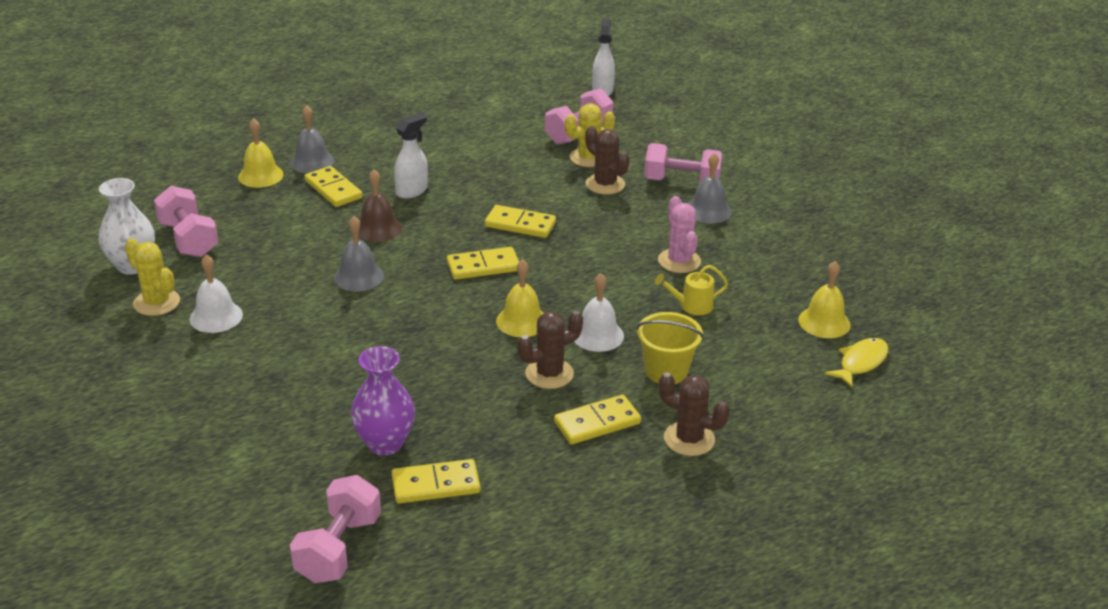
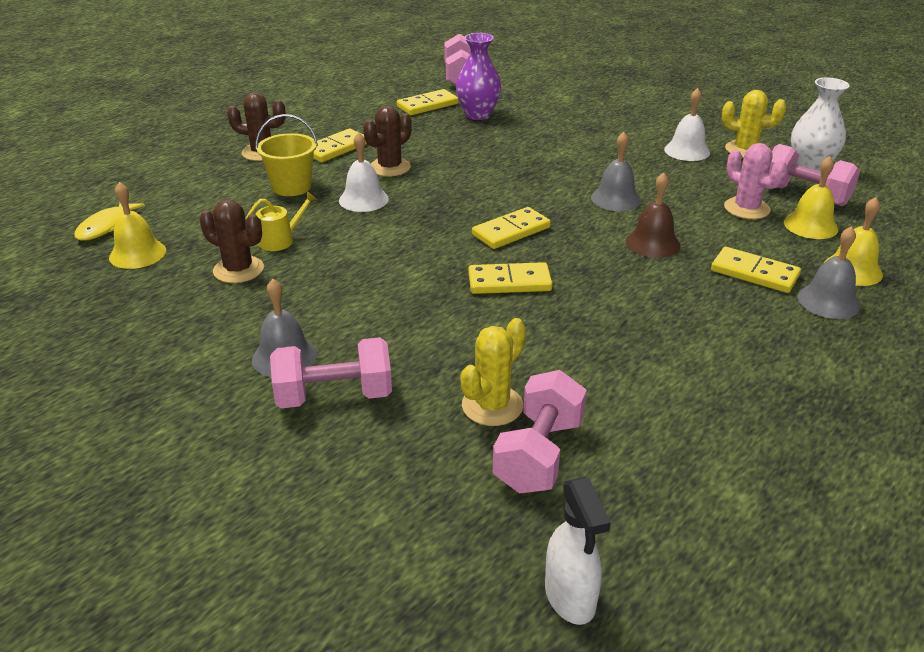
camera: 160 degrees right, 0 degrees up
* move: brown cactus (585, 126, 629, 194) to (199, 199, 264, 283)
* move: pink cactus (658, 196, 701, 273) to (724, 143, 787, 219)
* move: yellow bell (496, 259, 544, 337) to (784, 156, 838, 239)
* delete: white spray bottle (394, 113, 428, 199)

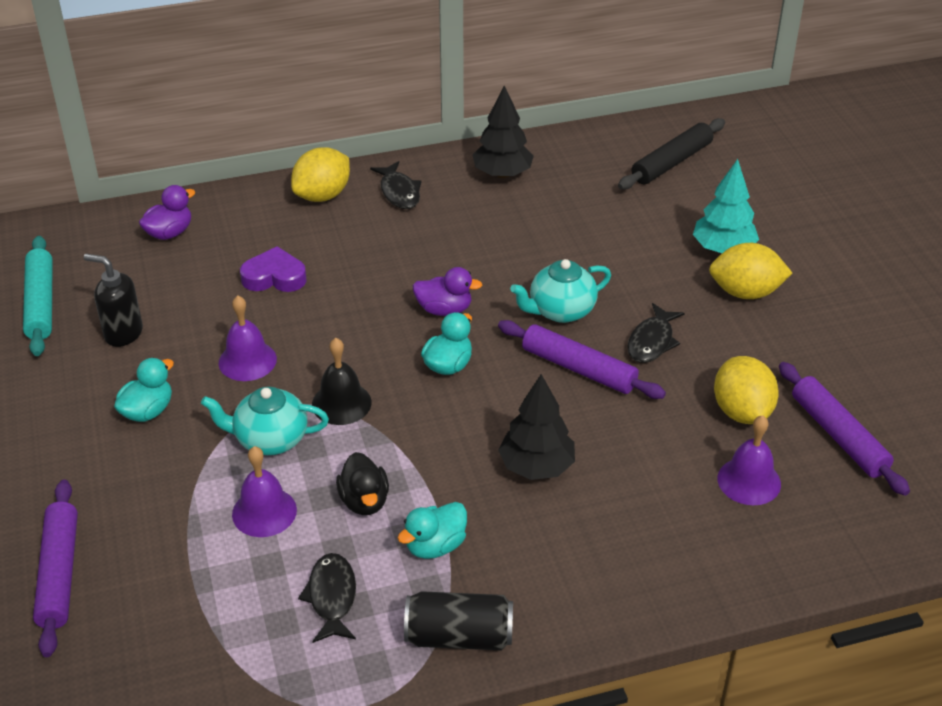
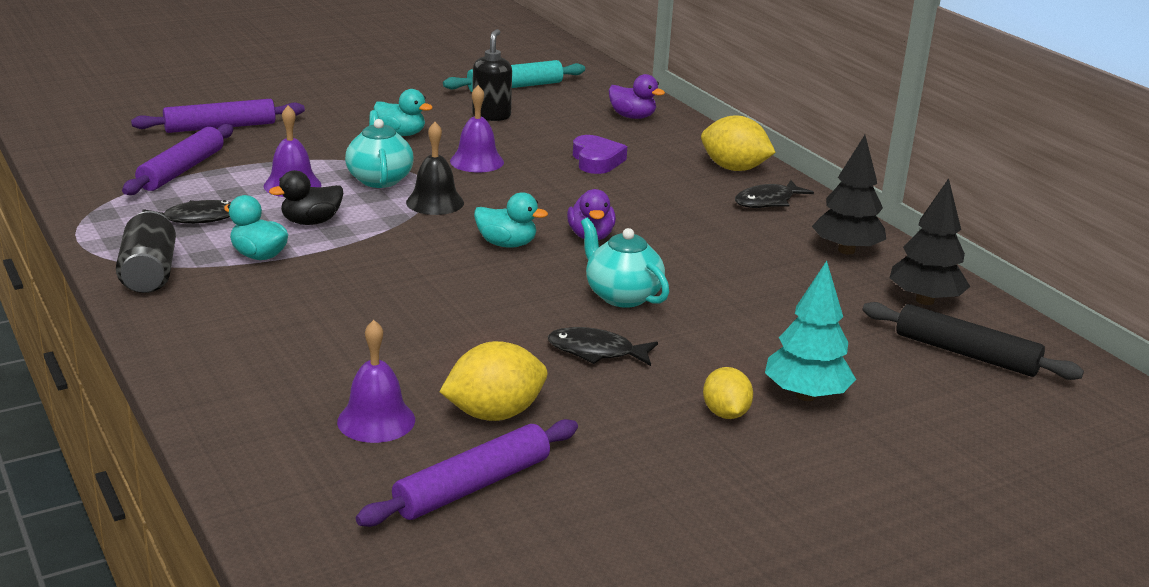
camera: 75 degrees right, 15 degrees down
* move: purple rolling pin (498, 320, 666, 399) to (122, 124, 234, 195)
* resize: yellow lemon (709, 243, 792, 299) = (703, 367, 753, 419) x0.64
* move: black tree (498, 374, 575, 480) to (890, 178, 970, 305)

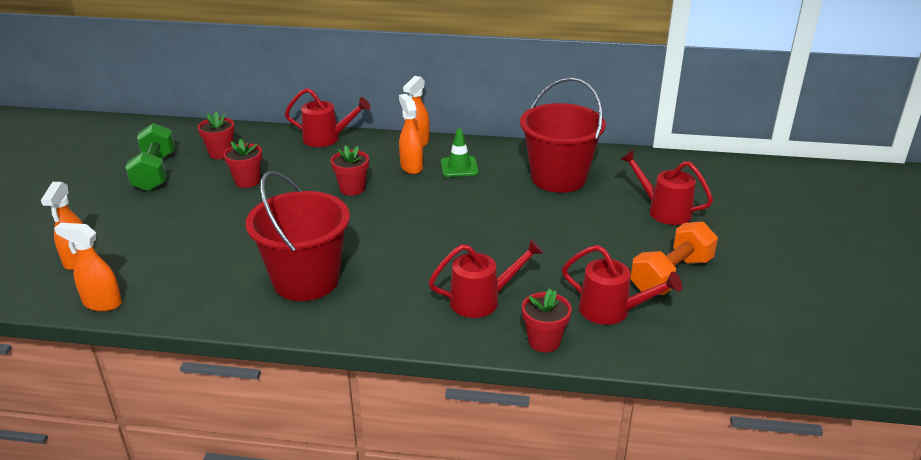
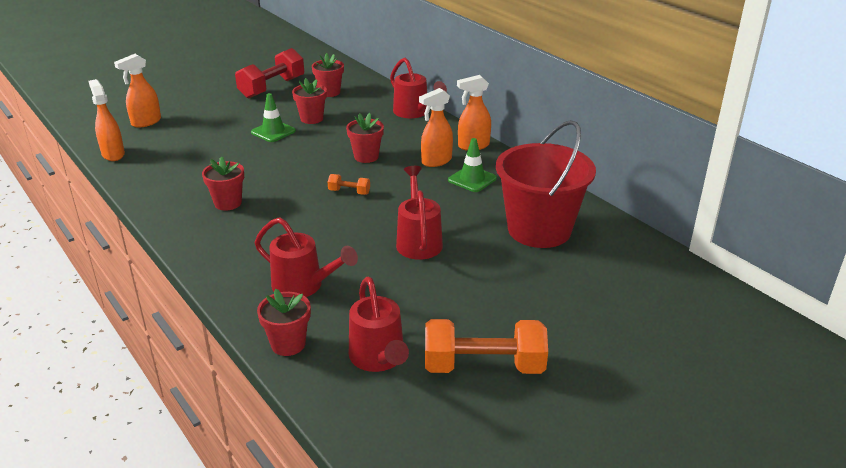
camera: 45 degrees right, 0 degrees up
* replace: red bucket (246, 171, 350, 301) to red flower pot (202, 156, 244, 211)
* recolor: green dumbbell (125, 123, 175, 191) to red dumbbell (235, 48, 304, 98)
* insert: green traffic cone (251, 93, 296, 142)
* insert: orange dumbbell (328, 174, 370, 195)
* move: red watering can (620, 150, 713, 225) to (396, 166, 443, 260)
* rotate: orange spray bottle (399, 94, 423, 174) = (419, 88, 453, 167) 150 degrees counterclockwise

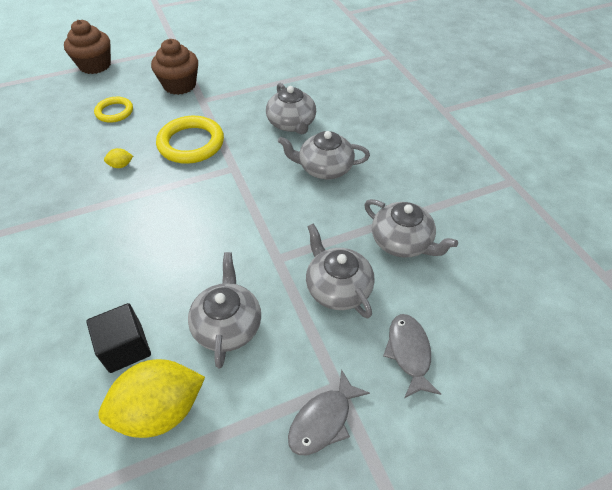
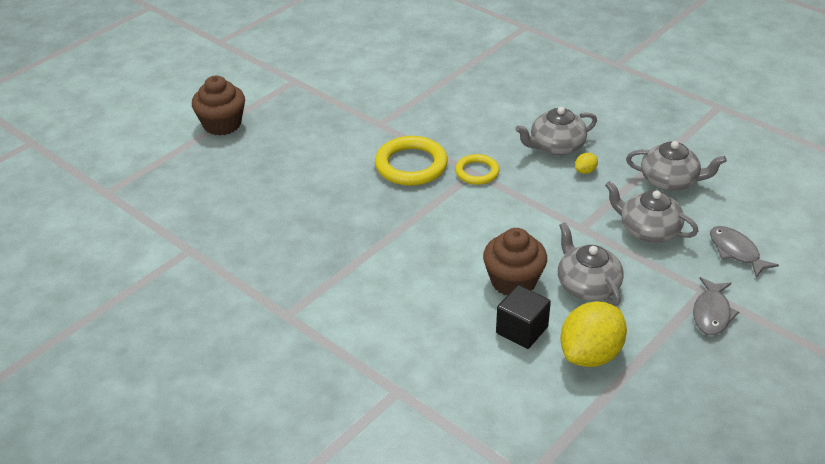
camera: 25 degrees left, 10 degrees down
* move: yellow ring (94, 97, 133, 123) to (455, 154, 500, 185)
* move: brown cupcake (151, 39, 198, 95) to (483, 228, 547, 295)
* move: yellow lemon (104, 148, 133, 168) to (575, 153, 598, 174)
* delete: grey teapot (266, 83, 316, 135)

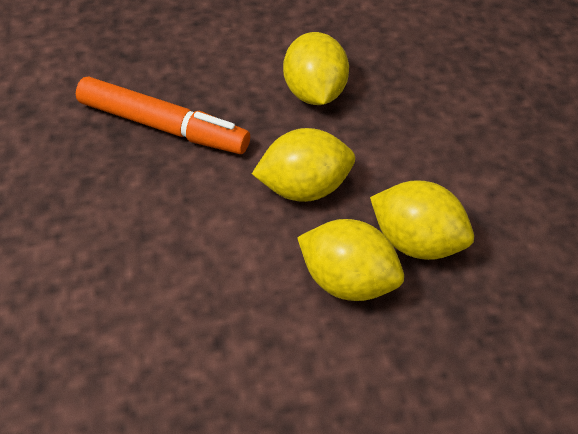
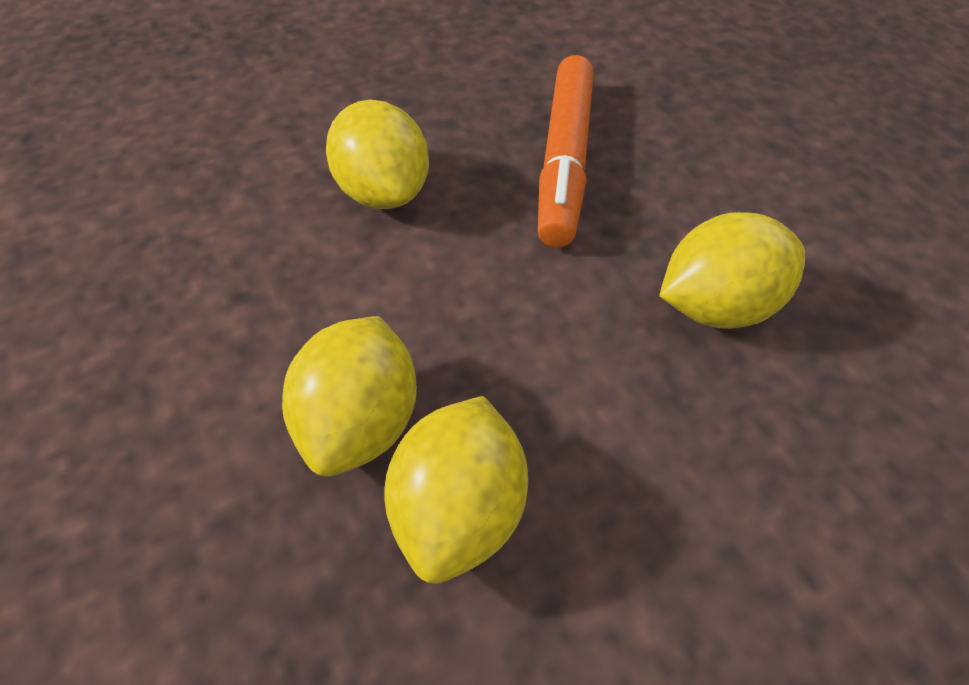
camera: 75 degrees right, 0 degrees up
* move: yellow lemon (252, 128, 355, 202) to (326, 100, 429, 209)

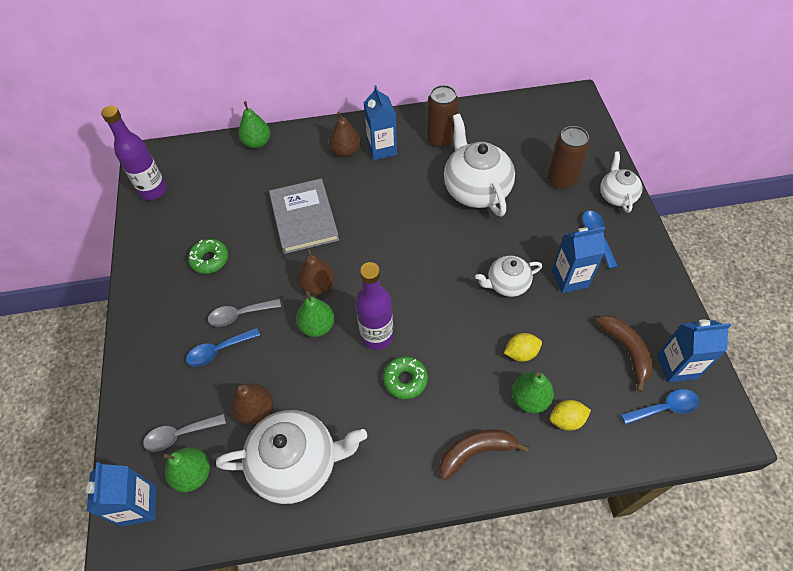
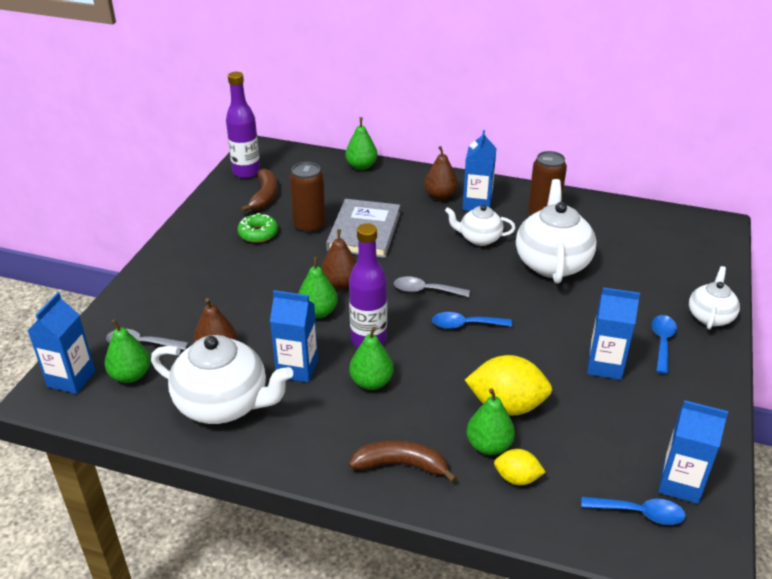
camera: 25 degrees right, 20 degrees down
* move: brown banana (596, 315, 653, 392) to (241, 168, 278, 212)
* insert: blue carton (270, 290, 318, 383)
* move: brown can (547, 126, 590, 189) to (289, 162, 326, 233)
* replace: green donut (383, 356, 428, 399) to green pear (349, 327, 394, 390)
* move: grey spoon (208, 299, 281, 327) to (394, 276, 470, 297)
* move: blue spoon (186, 328, 260, 367) to (432, 312, 512, 329)
* move: white teapot (475, 256, 542, 297) to (445, 205, 516, 246)
* resize: yellow lemon (504, 333, 542, 362) = (465, 355, 552, 416) x1.82

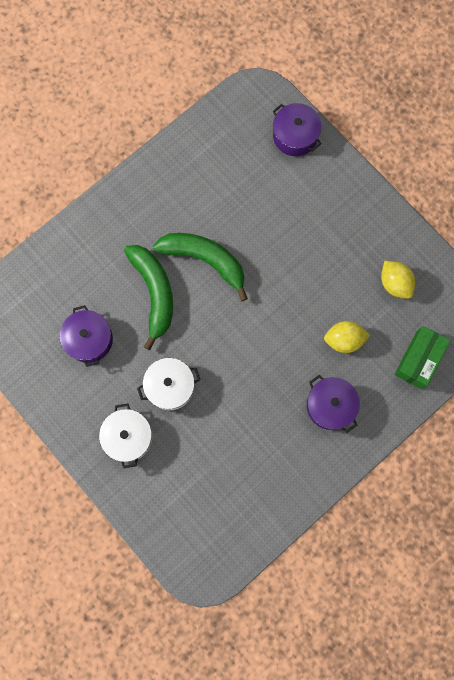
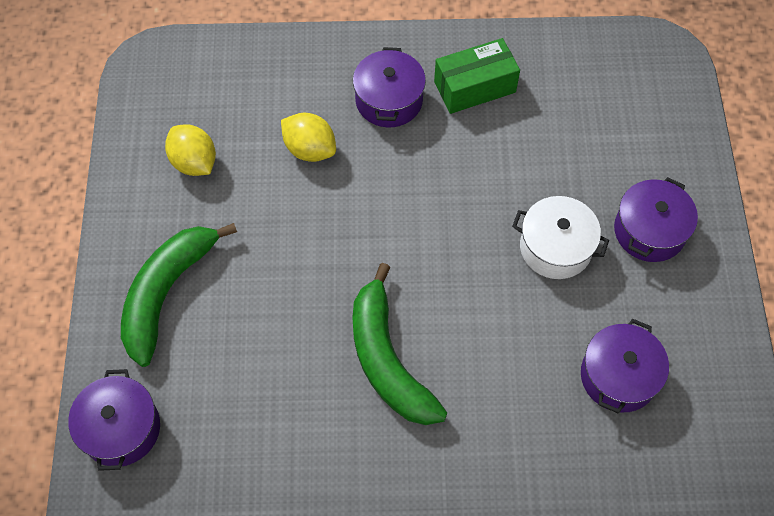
camera: 140 degrees left, 15 degrees down
* move: green banana (124, 245, 173, 350) to (121, 223, 237, 367)
* rotate: yellow lemon (381, 261, 415, 299) = (165, 124, 216, 176) 45 degrees counterclockwise
* move: green box (395, 326, 450, 389) to (434, 38, 520, 114)
* recolor: white pot (99, 403, 153, 468) to purple pot (614, 177, 698, 262)

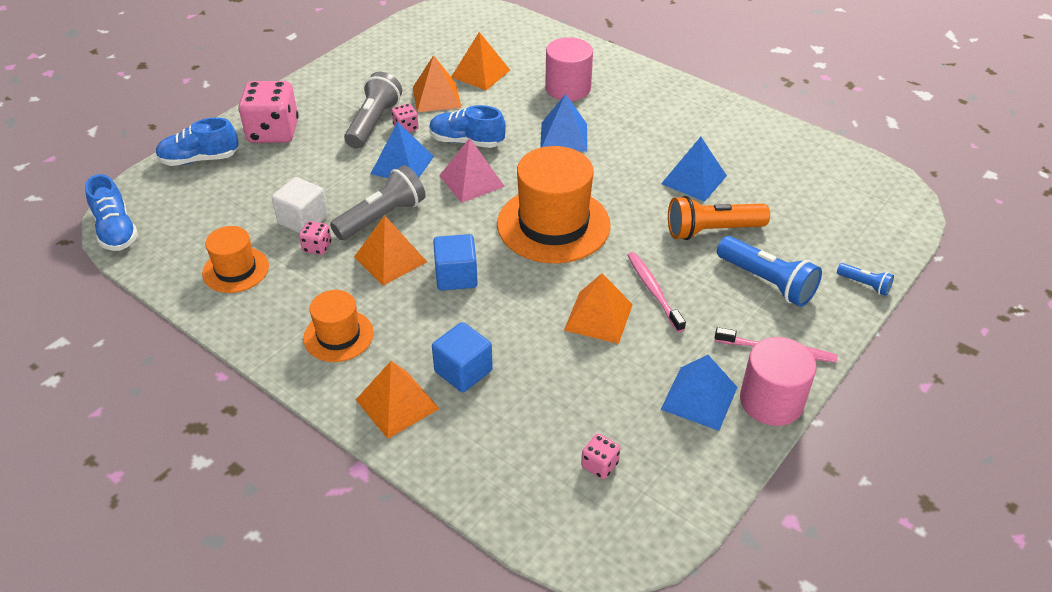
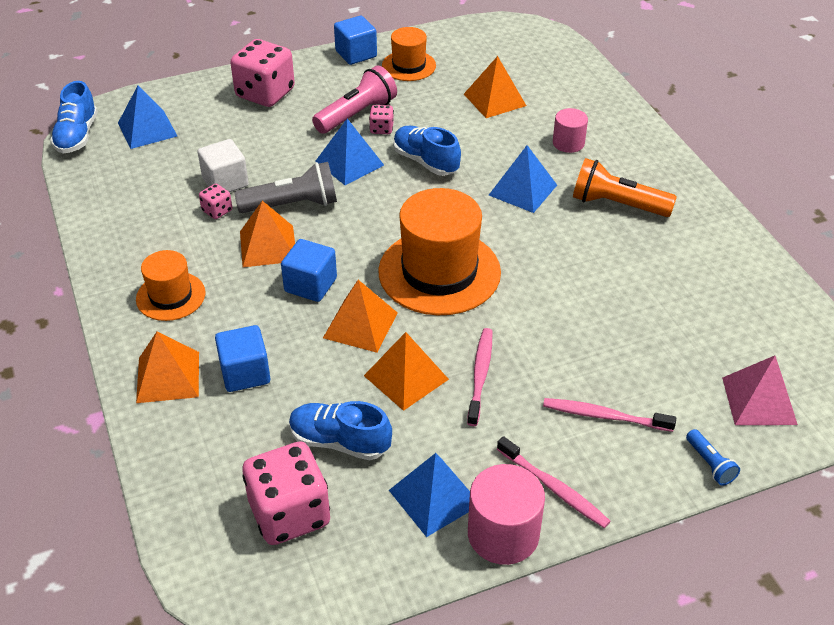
camera: 30 degrees right, 0 degrees up
* move: blue pyramid (661, 137, 727, 202) to (118, 85, 177, 149)
* resize: pink dice (581, 434, 620, 479) = (242, 441, 330, 545) x2.20
* move: blue shoe (155, 117, 239, 166) to (289, 401, 392, 460)
* recolor: grey flashlight (344, 72, 402, 149) to pink flashlight (312, 65, 397, 134)
* move: orange pyramid (413, 55, 462, 112) to (323, 280, 398, 353)
* insert: blue cube (334, 16, 377, 65)
* move: orange hat (202, 226, 269, 293) to (382, 27, 436, 81)
* replace: blue flashlight (717, 236, 822, 307) to pink toothbrush (543, 398, 676, 432)
* resize: pink cylinder (545, 37, 593, 101) = (553, 108, 588, 153) x0.63
* move: orange flashlight (668, 196, 770, 240) to (573, 158, 677, 217)
* move: pink pyramid (439, 138, 505, 203) to (722, 356, 798, 425)

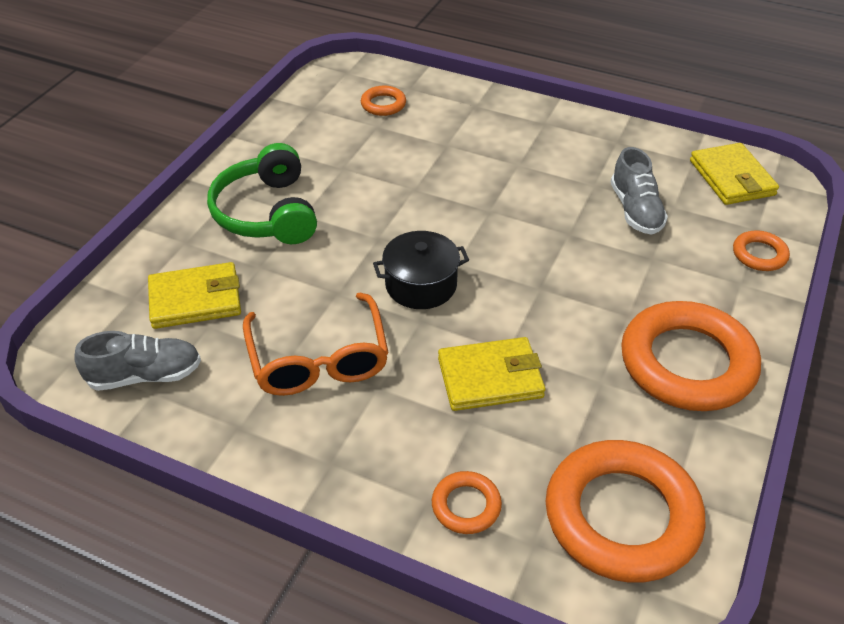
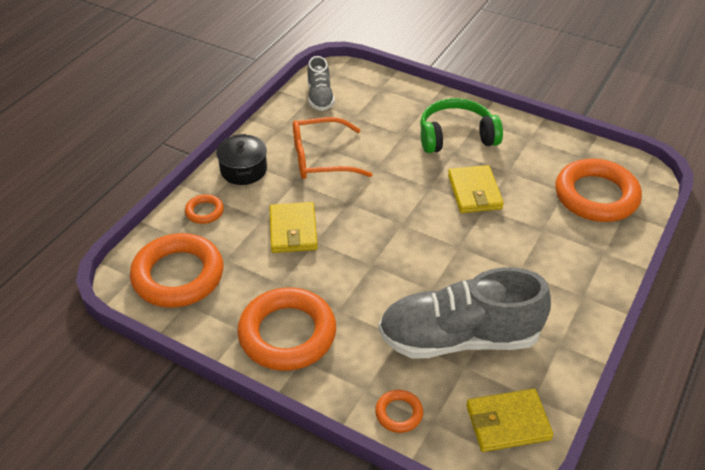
camera: 95 degrees right, 0 degrees up
* move: black pot (373, 231, 469, 309) to (216, 134, 267, 185)
* resize: grey shoe (611, 147, 668, 235) = (378, 267, 551, 359) x1.99
* move: yellow wallet (148, 262, 241, 329) to (448, 165, 504, 213)
* resize: orange ring (361, 85, 406, 116) = (556, 159, 642, 222) x2.21

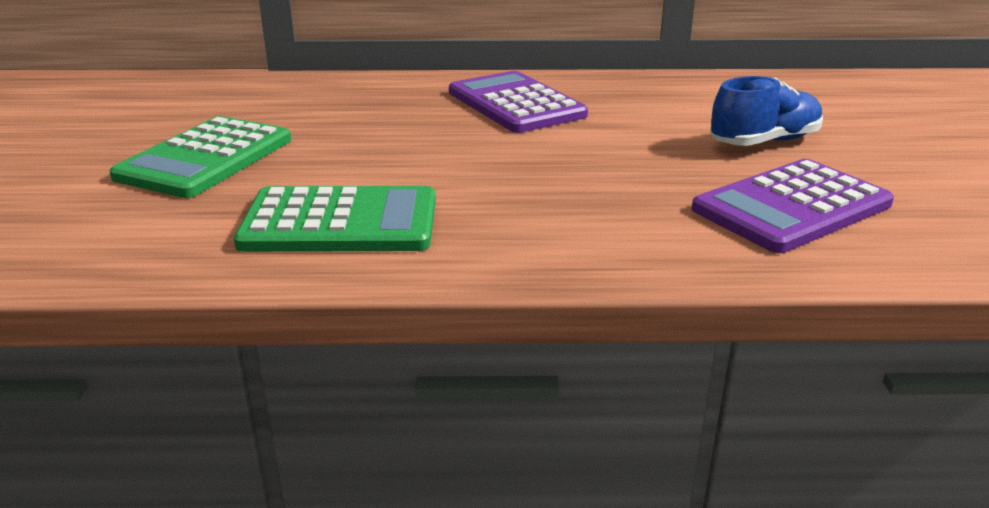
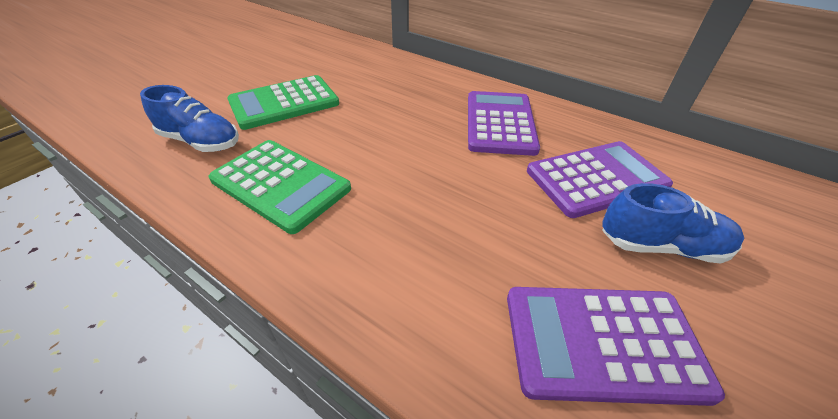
camera: 35 degrees right, 15 degrees up
* insert: blue shoe (140, 85, 239, 152)
* insert: purple calculator (527, 141, 673, 218)

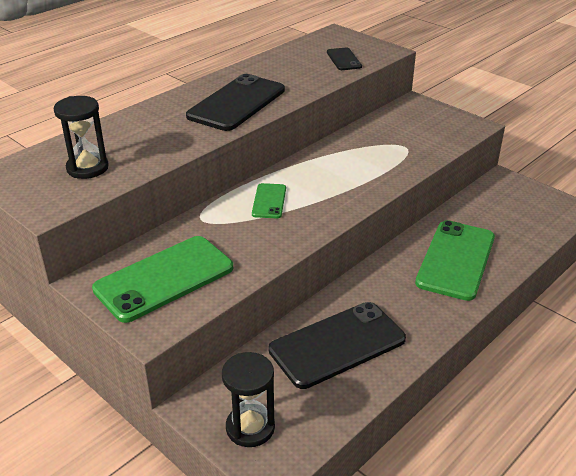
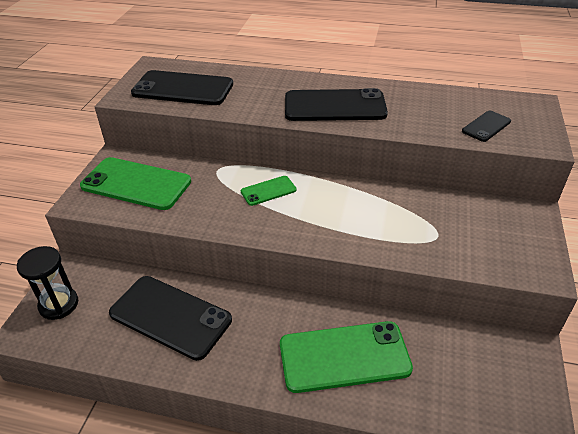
camera: 60 degrees right, 5 degrees up
* replace: black hourglass (54, 96, 109, 179) to black phone (131, 70, 233, 105)

